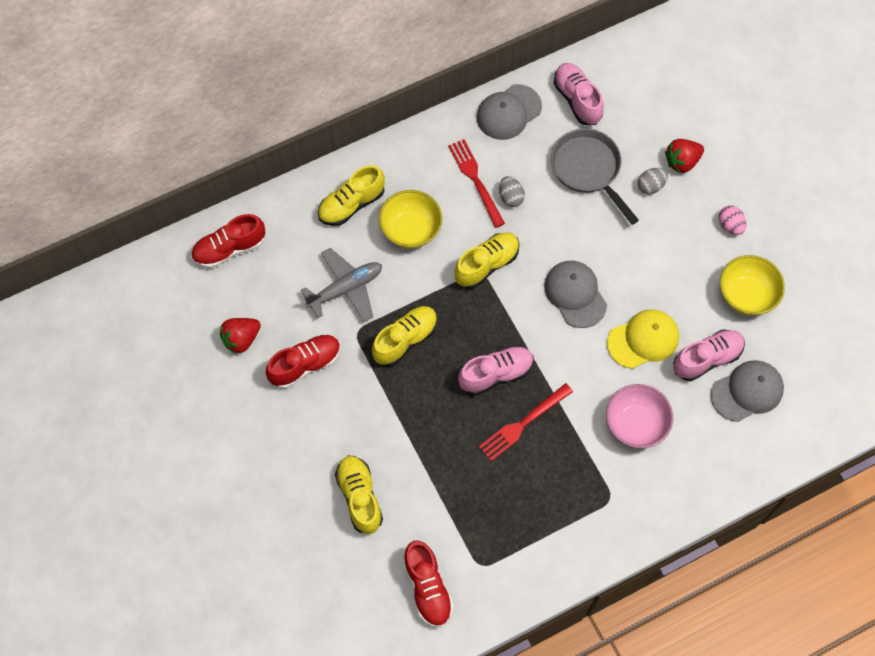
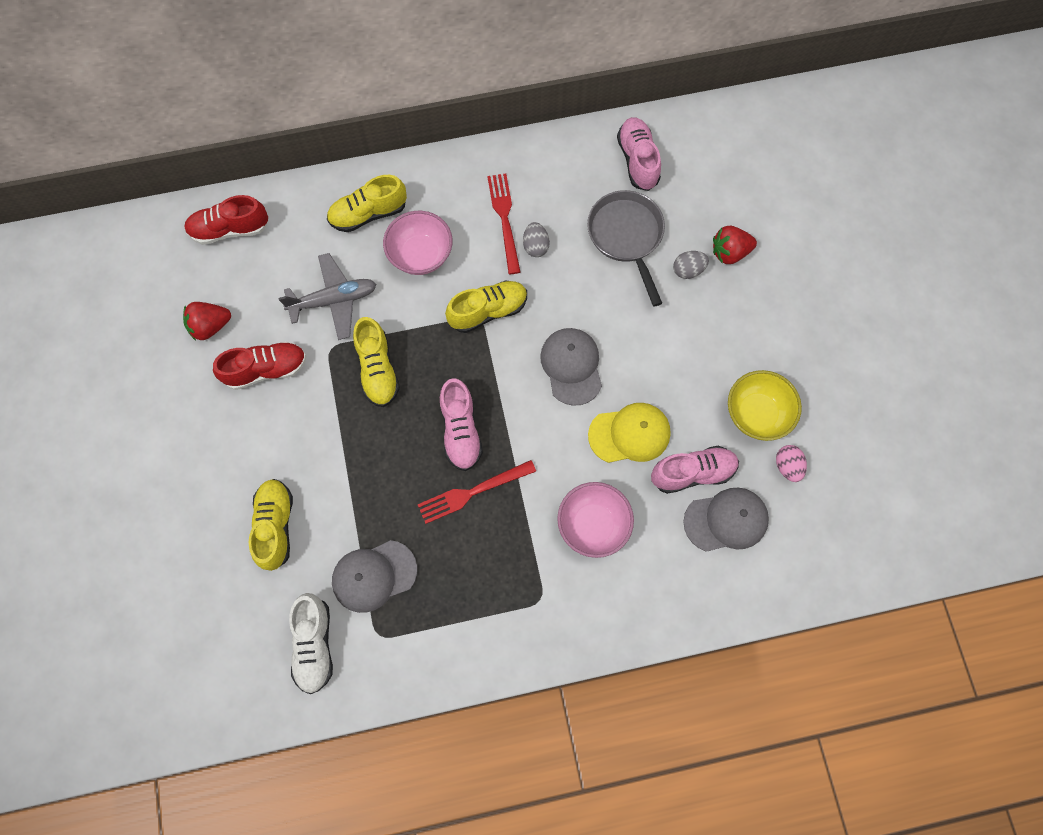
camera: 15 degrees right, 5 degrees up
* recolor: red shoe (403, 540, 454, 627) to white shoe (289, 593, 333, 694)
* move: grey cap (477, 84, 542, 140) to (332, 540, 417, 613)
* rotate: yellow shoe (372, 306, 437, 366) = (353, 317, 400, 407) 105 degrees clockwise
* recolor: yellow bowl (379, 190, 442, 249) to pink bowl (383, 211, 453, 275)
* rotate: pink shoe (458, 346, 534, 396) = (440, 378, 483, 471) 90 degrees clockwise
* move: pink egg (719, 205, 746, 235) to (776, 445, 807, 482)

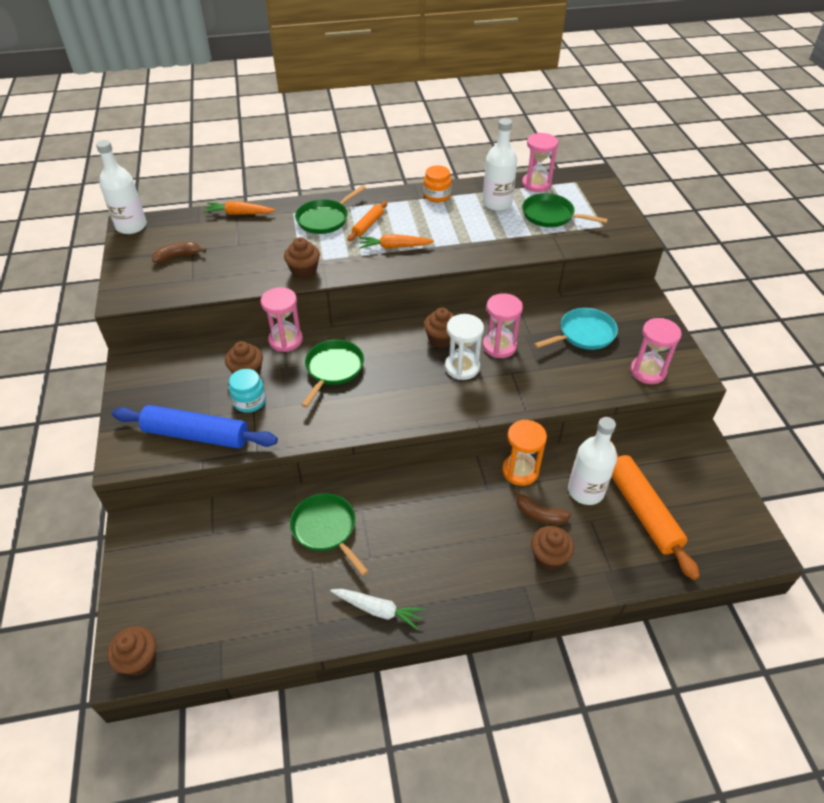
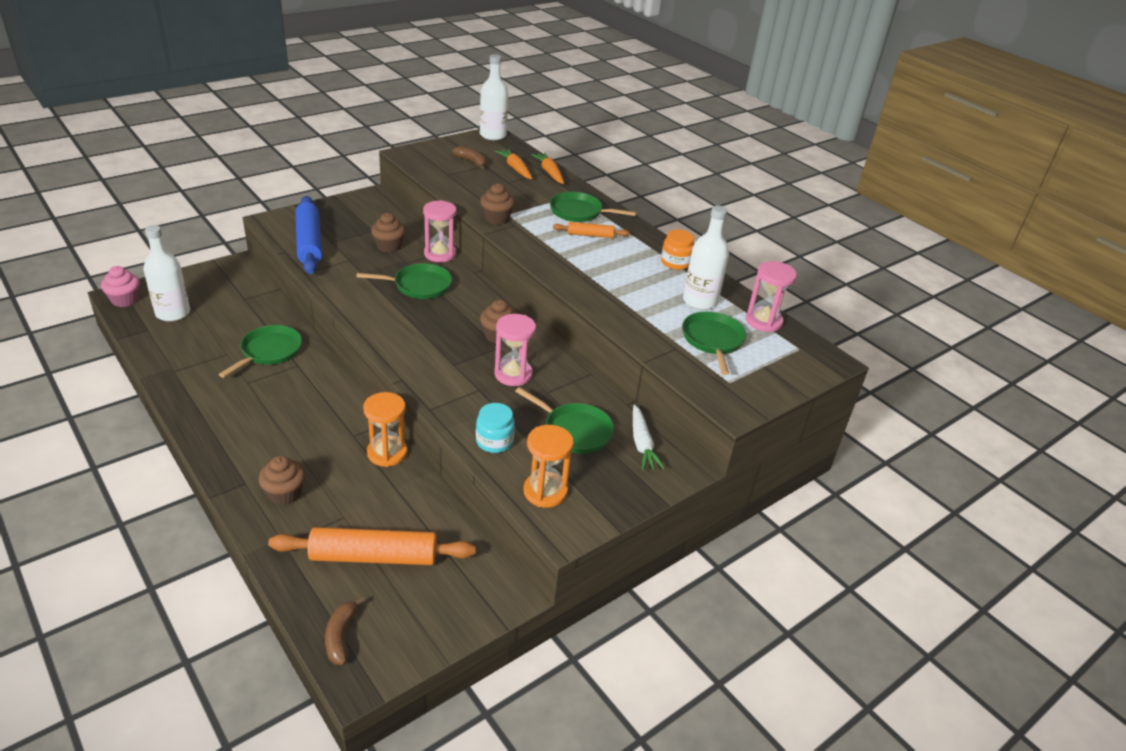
camera: 60 degrees right, 10 degrees down
* recolor: brown cupcake (107, 626, 156, 676) to pink cupcake (101, 266, 140, 307)
* move: white bottle (568, 417, 617, 505) to (143, 225, 190, 322)
* rotate: orange rolling pin (610, 440, 700, 580) = (268, 527, 476, 565) 45 degrees clockwise
* move: brown banana (514, 489, 571, 525) to (325, 597, 365, 665)
* move: turquoise jar (229, 369, 266, 413) to (476, 403, 515, 453)
* move: orange carrot (359, 234, 434, 249) to (495, 149, 532, 179)
* recolor: turquoise pan (534, 308, 618, 350) to green pan (515, 387, 614, 454)
* recolor: pink hourglass (630, 318, 682, 384) to orange hourglass (524, 425, 574, 508)
* move: white carrot (330, 589, 425, 630) to (633, 405, 665, 470)
* delete: white hourglass (445, 314, 484, 380)

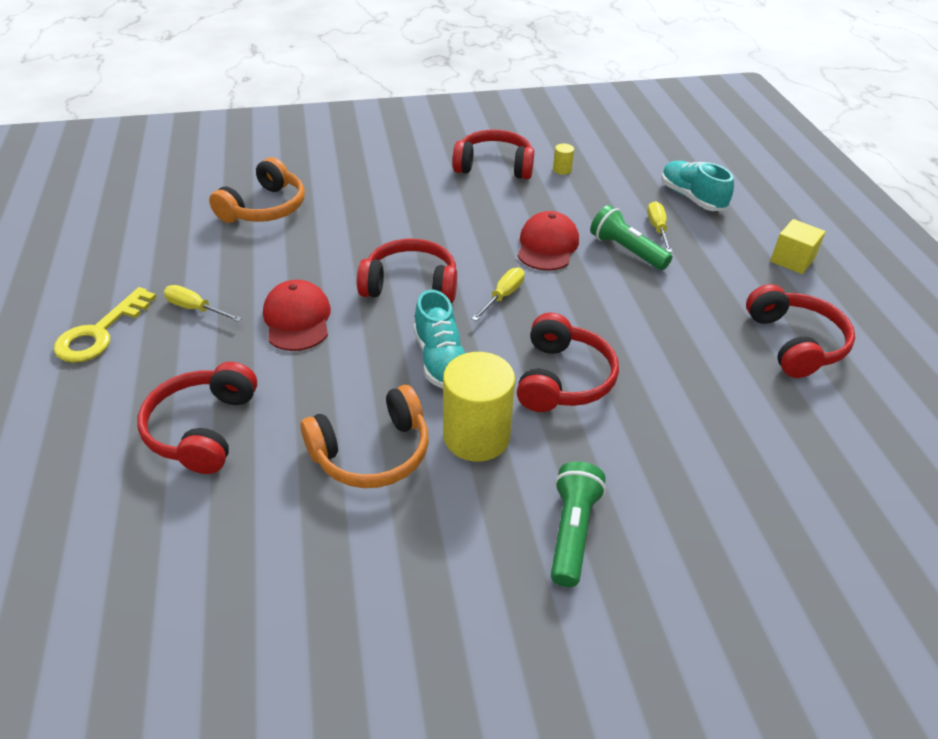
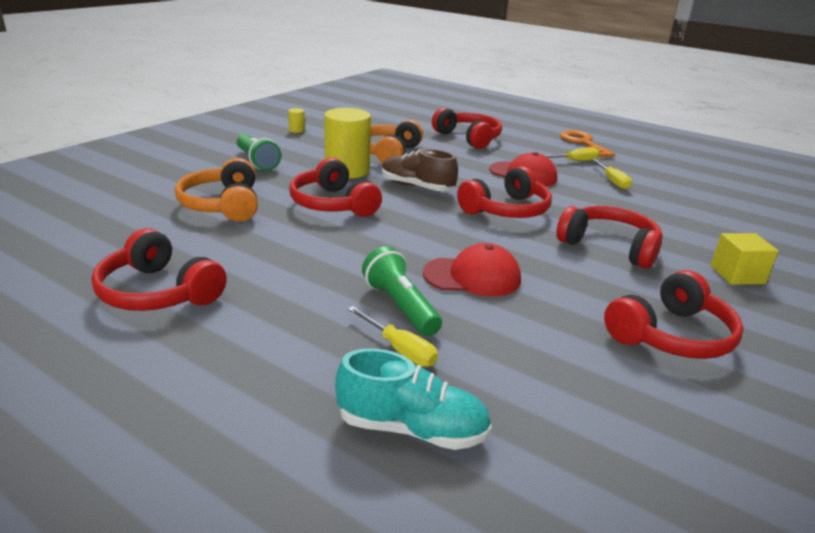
camera: 135 degrees right, 15 degrees down
* move: orange headphones (209, 157, 305, 223) to (175, 158, 258, 222)
* move: yellow cylinder (553, 144, 574, 175) to (288, 108, 305, 133)
* rotate: green flashlight (590, 205, 672, 270) = (362, 246, 442, 336) 120 degrees counterclockwise
* recolor: turquoise shoe (414, 290, 465, 389) to brown shoe (382, 149, 458, 191)
* rotate: red cap (518, 211, 579, 271) = (423, 243, 521, 297) 60 degrees counterclockwise
* insert: red headphones (556, 206, 663, 269)
* recolor: yellow key (54, 287, 157, 363) to orange key (560, 130, 615, 157)
* move: yellow screwdriver (472, 267, 525, 321) to (592, 159, 632, 190)
* move: yellow cube (770, 219, 826, 274) to (711, 233, 779, 285)

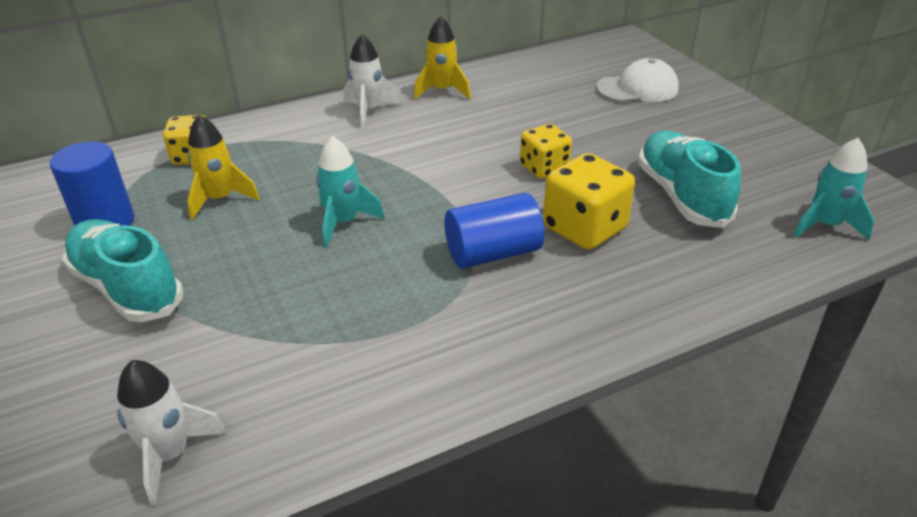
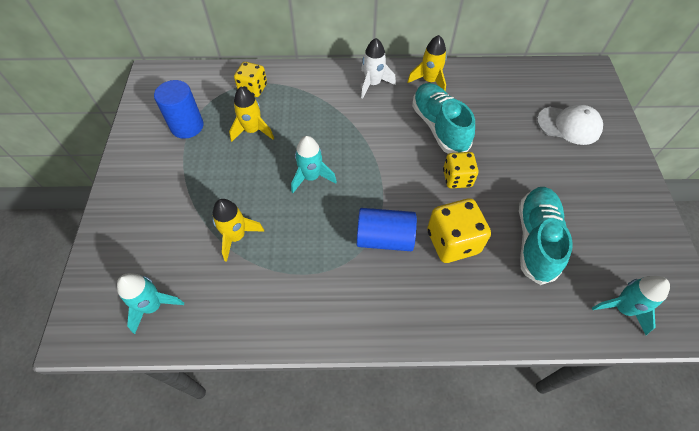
camera: 25 degrees right, 20 degrees up
* recolor: white rocket (117, 360, 227, 506) to turquoise rocket (117, 273, 184, 334)
* insert: yellow rocket (212, 199, 265, 262)
* move: turquoise shoe (62, 219, 183, 322) to (412, 83, 475, 154)

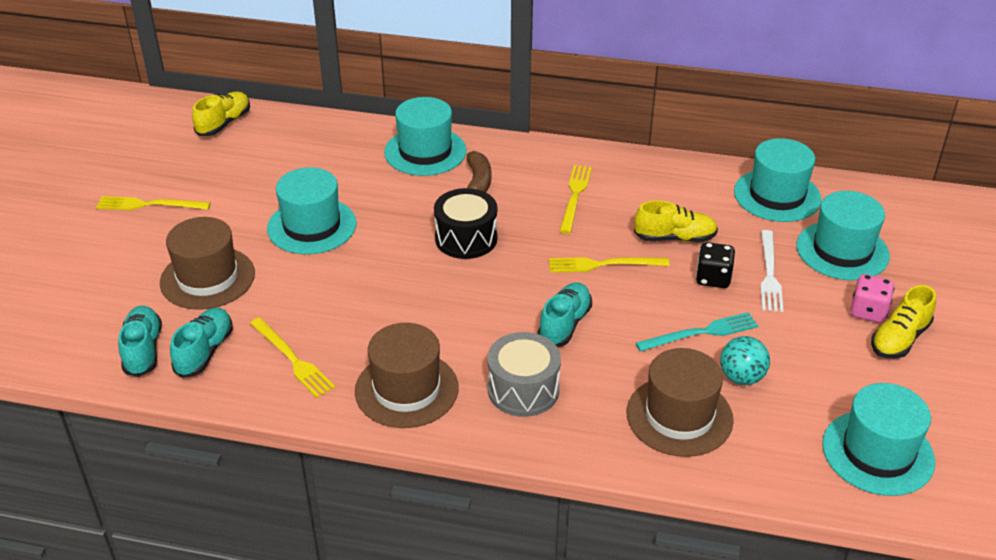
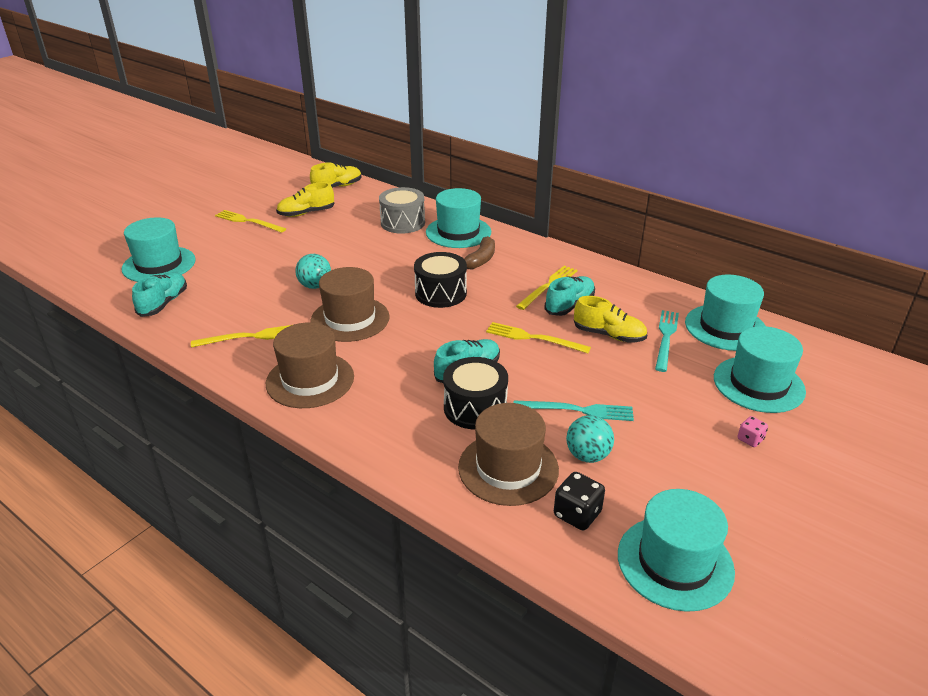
camera: 25 degrees right, 5 degrees down
* move: turquoise hat (267, 167, 357, 254) to (122, 217, 196, 282)
* rotate: yellow fork (250, 318, 335, 398) = (191, 325, 291, 348) 90 degrees counterclockwise
* move: yellow shoe (871, 285, 936, 358) to (276, 182, 334, 217)
* insert: turquoise ball (295, 254, 331, 289)
* move: brown hat (160, 217, 255, 310) to (311, 267, 390, 342)
* move: grey drum (487, 332, 561, 417) to (379, 187, 425, 234)
* insert: black drum (443, 357, 508, 429)
* move: turquoise shoe (170, 308, 233, 378) to (545, 276, 595, 316)
* move: black dice (696, 242, 735, 288) to (554, 472, 605, 530)
* insert: turquoise fork (655, 310, 679, 372)
* resize: pink dice (850, 274, 895, 323) = (738, 416, 768, 447) x0.61
* delete: white fork (760, 230, 783, 312)

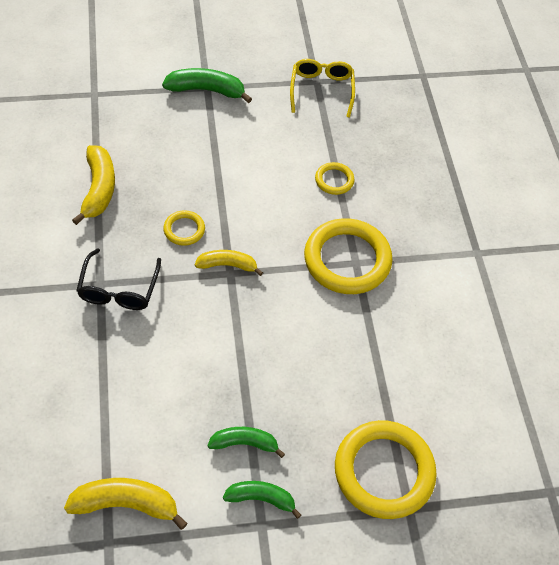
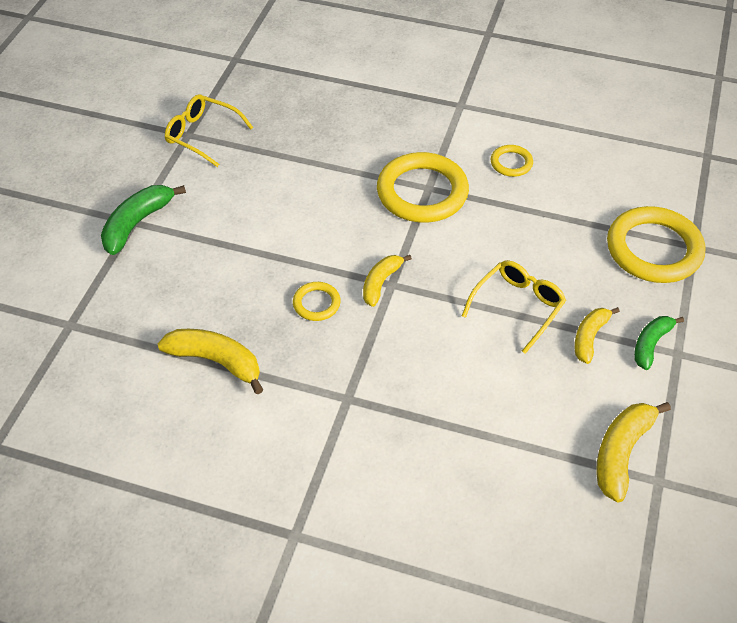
camera: 60 degrees left, 5 degrees down
* insert: yellow glasses (462, 260, 566, 354)
* move: yellow ring (315, 162, 355, 195) to (491, 145, 533, 177)
* recolor: green banana (208, 427, 285, 458) to yellow banana (574, 307, 620, 364)
* delete: black glasses (76, 248, 161, 310)

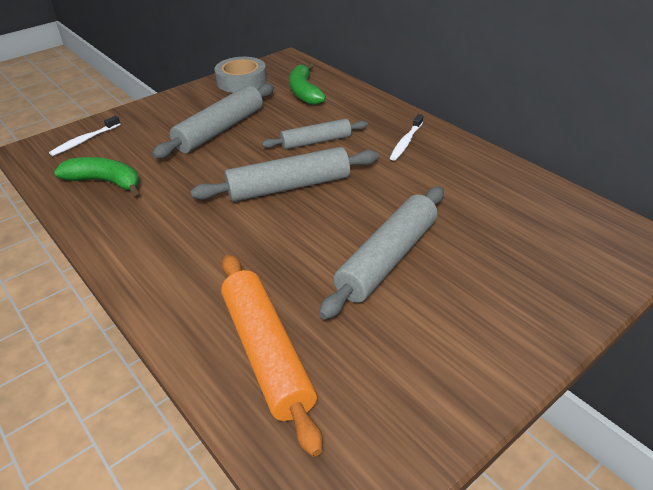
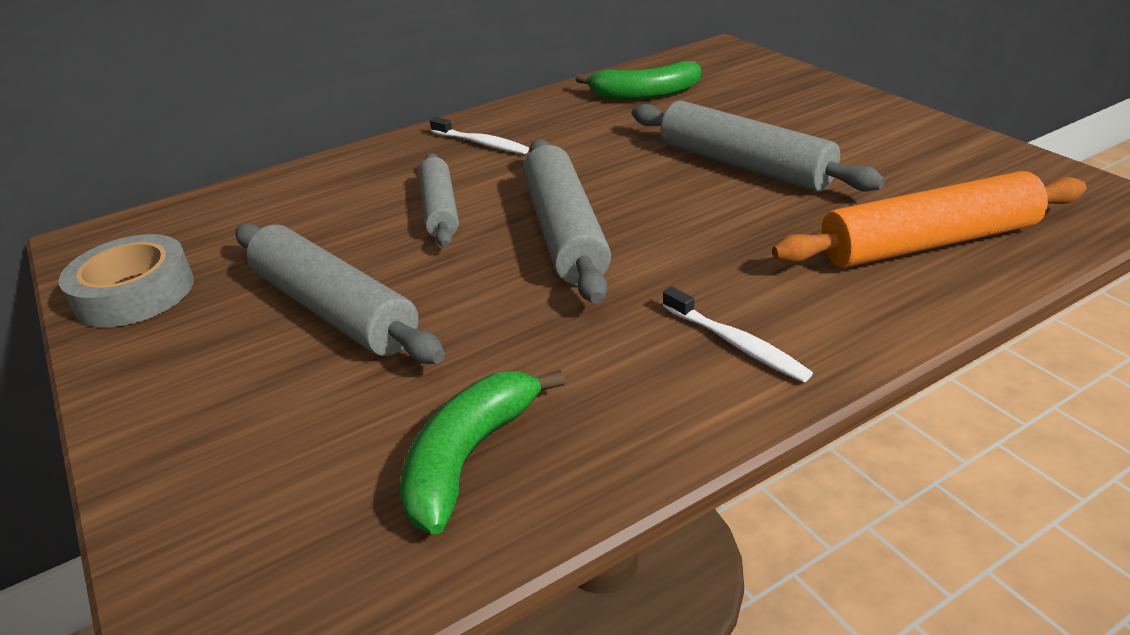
camera: 80 degrees left, 5 degrees down
* move: green banana (290, 63, 326, 105) to (575, 61, 701, 100)
* move: white toothbrush (49, 116, 121, 156) to (663, 286, 813, 382)

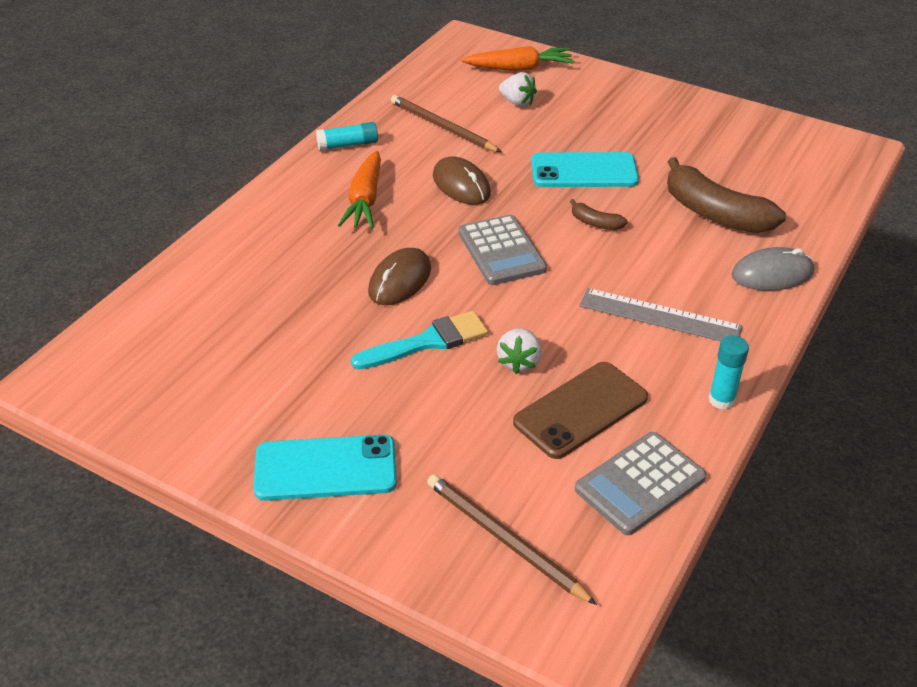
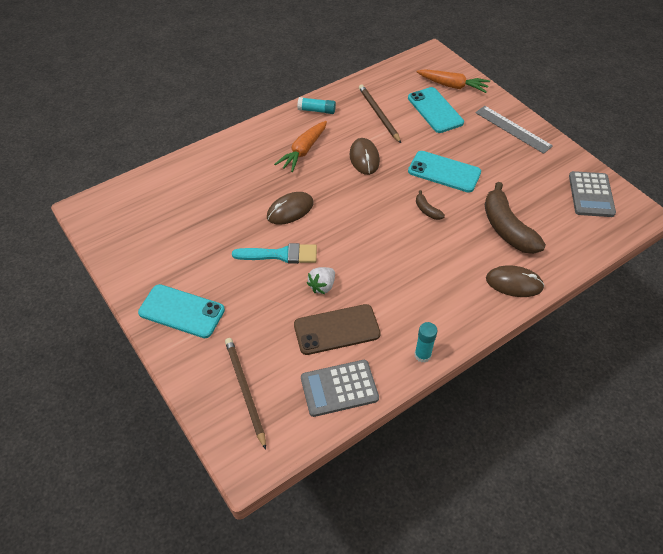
camera: 25 degrees right, 10 degrees up
* replace: white strawberry (499, 72, 537, 107) to turquoise phone (408, 87, 464, 133)
* move: grey ruler (579, 288, 743, 341) to (475, 106, 553, 154)
* recolor: grey mouse (732, 247, 814, 291) to brown mouse (486, 265, 544, 297)
* move: grey calculator (458, 215, 547, 285) to (569, 171, 616, 217)

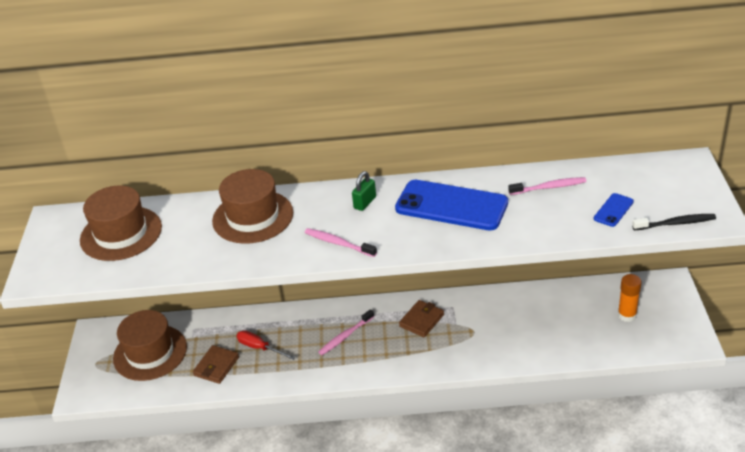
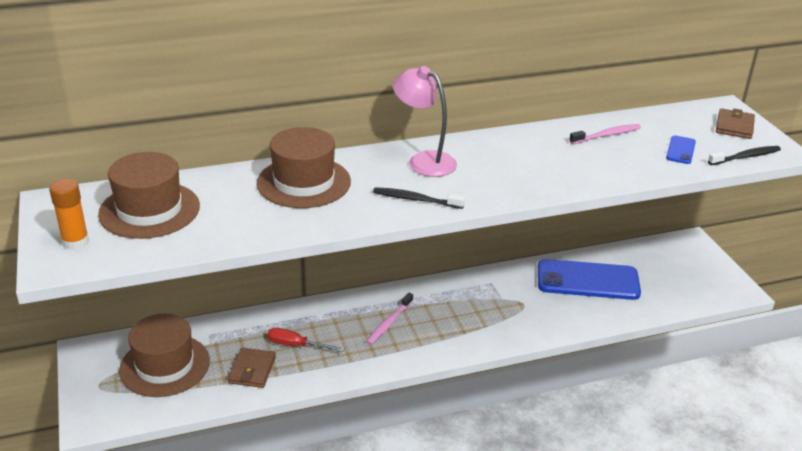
camera: 20 degrees left, 5 degrees down
* move: orange glue stick (618, 274, 642, 322) to (49, 179, 89, 250)
* recolor: pink toothbrush (305, 228, 377, 257) to black toothbrush (373, 187, 465, 209)
* replace: green padlock (352, 171, 376, 211) to pink lamp (393, 66, 457, 177)
* move: blue phone (395, 180, 508, 231) to (538, 259, 641, 300)
* move: brown wallet (399, 300, 444, 337) to (716, 108, 755, 139)

